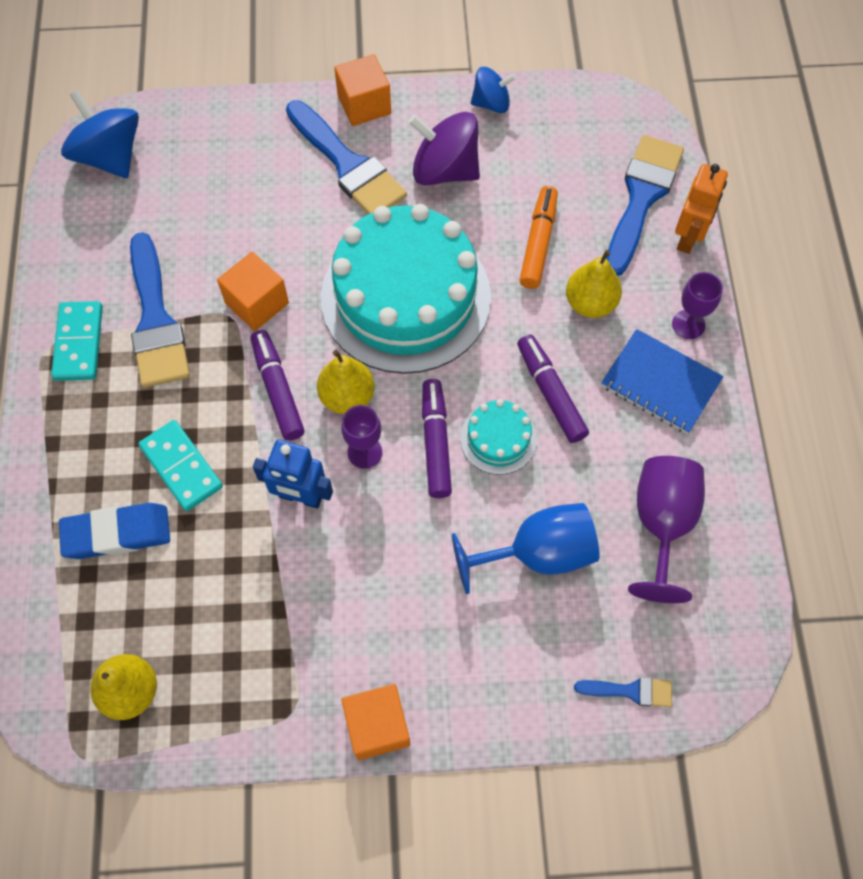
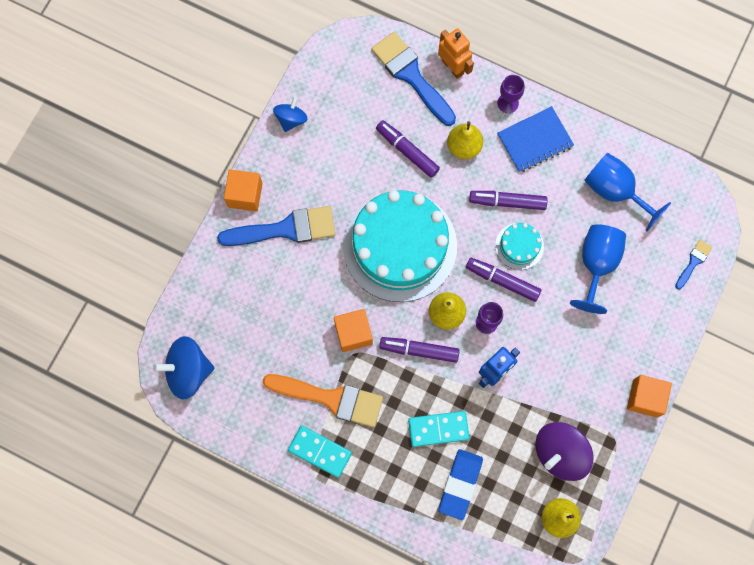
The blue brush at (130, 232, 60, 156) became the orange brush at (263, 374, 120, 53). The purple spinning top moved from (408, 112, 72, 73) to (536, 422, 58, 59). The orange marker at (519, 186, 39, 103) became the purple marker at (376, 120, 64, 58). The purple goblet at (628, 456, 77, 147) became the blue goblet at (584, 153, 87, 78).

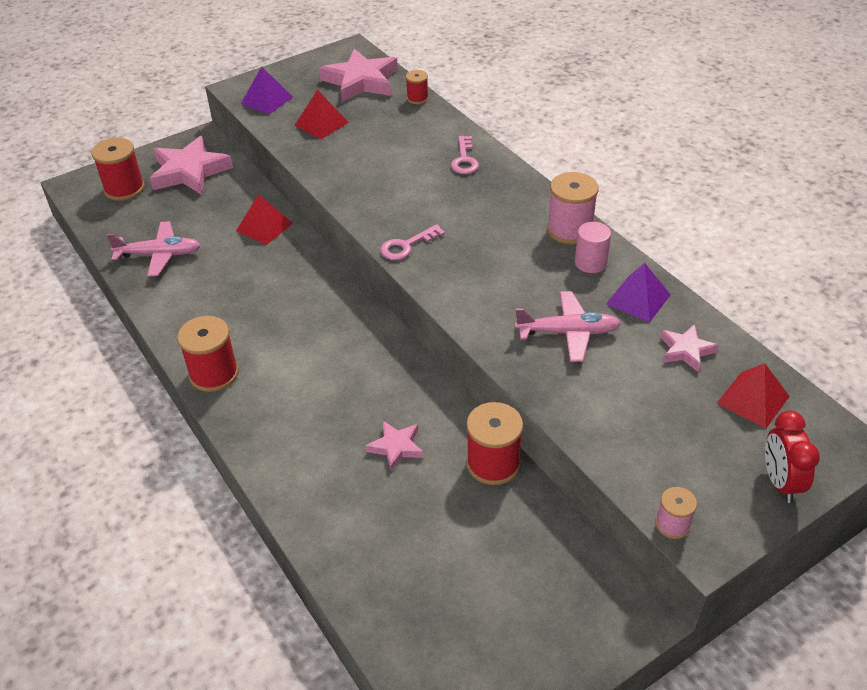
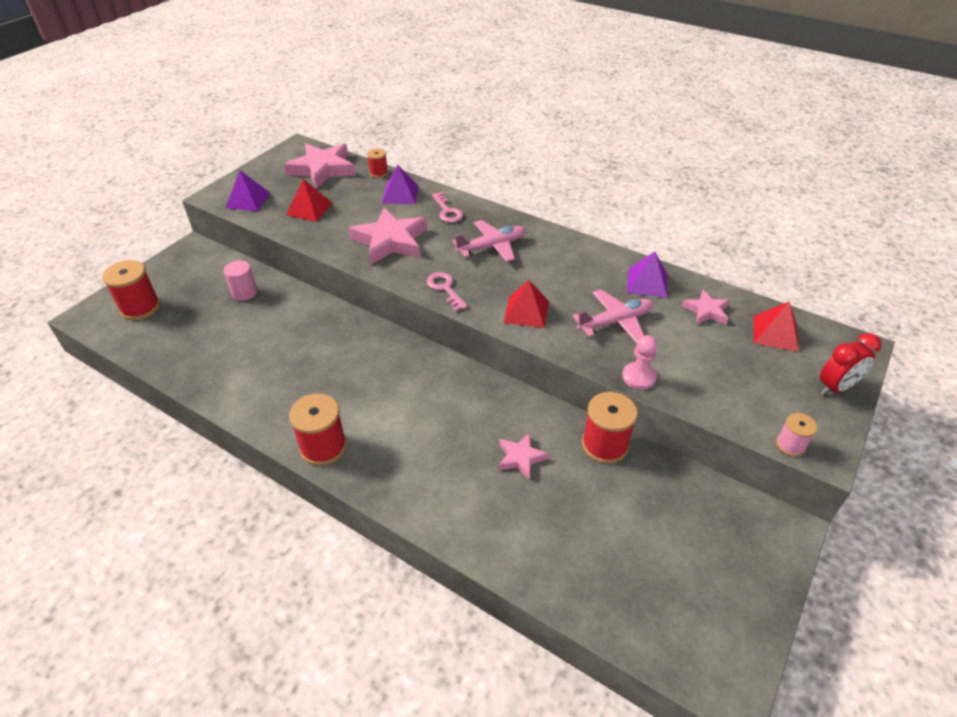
The pink plane moved from (106, 222, 95, 55) to (453, 220, 73, 42). The pink star moved from (150, 136, 83, 59) to (349, 207, 78, 58). The red pyramid moved from (236, 194, 57, 51) to (503, 280, 46, 48). The pink key at (380, 224, 65, 36) turned 120 degrees clockwise. The pink spool at (547, 172, 52, 73) disappeared. The pink cylinder moved from (575, 222, 36, 51) to (224, 260, 33, 41). The red clock at (765, 410, 55, 93) turned 90 degrees counterclockwise. The purple pyramid at (382, 165, 37, 39) appeared. The pink pawn at (622, 335, 36, 55) appeared.

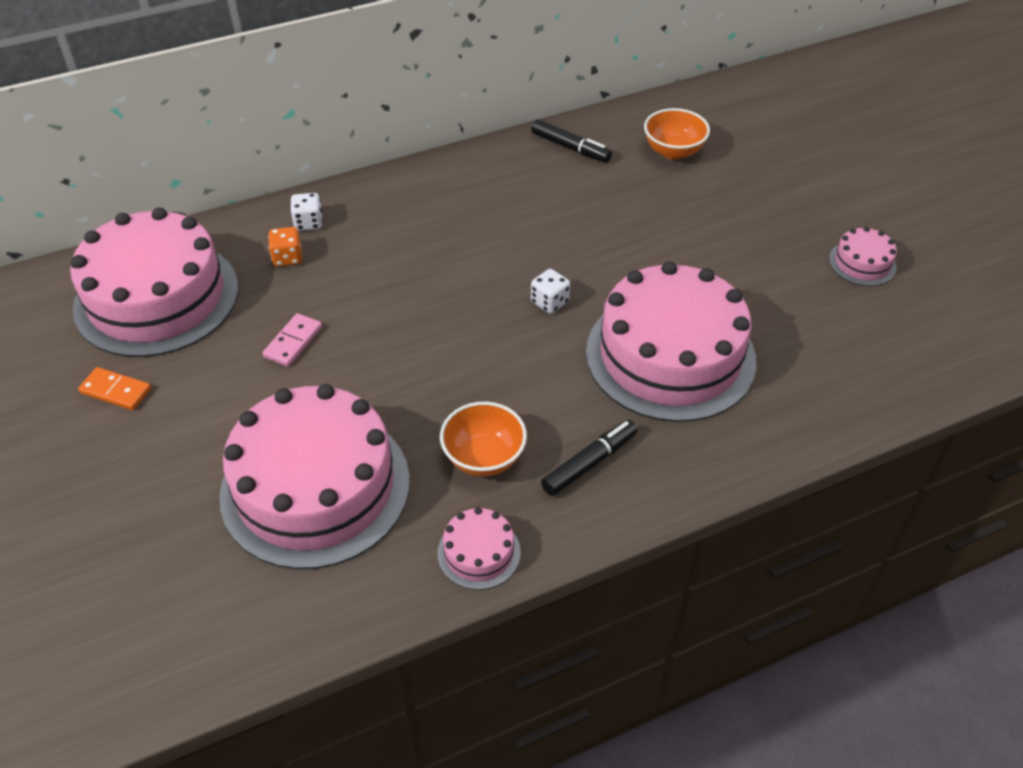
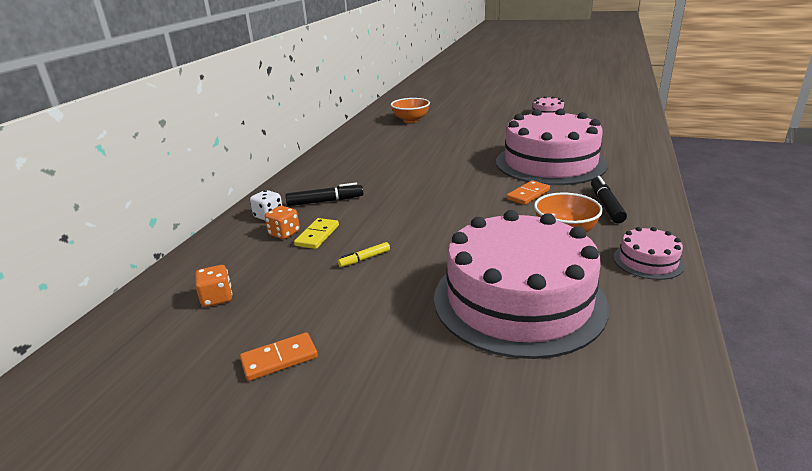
The pink cake at (70, 207, 168, 150) was replaced by the orange dice at (195, 265, 37, 42). The pink domino at (262, 313, 60, 54) was replaced by the yellow marker at (338, 242, 52, 25). The black marker moved from (531, 119, 81, 44) to (285, 183, 79, 23). The white dice at (531, 269, 39, 45) disappeared. The yellow domino at (294, 218, 45, 31) appeared. The orange domino at (506, 180, 44, 25) appeared.

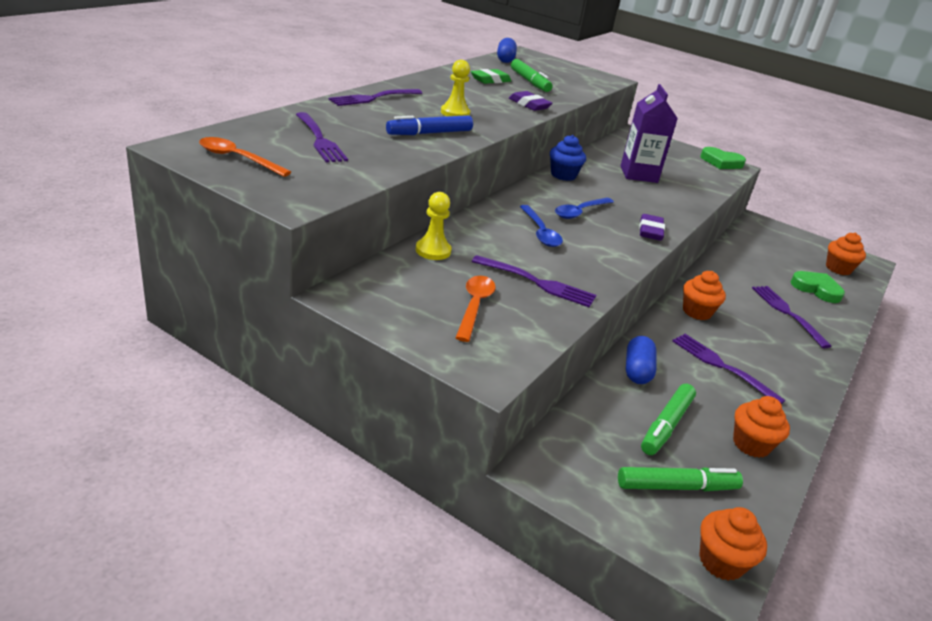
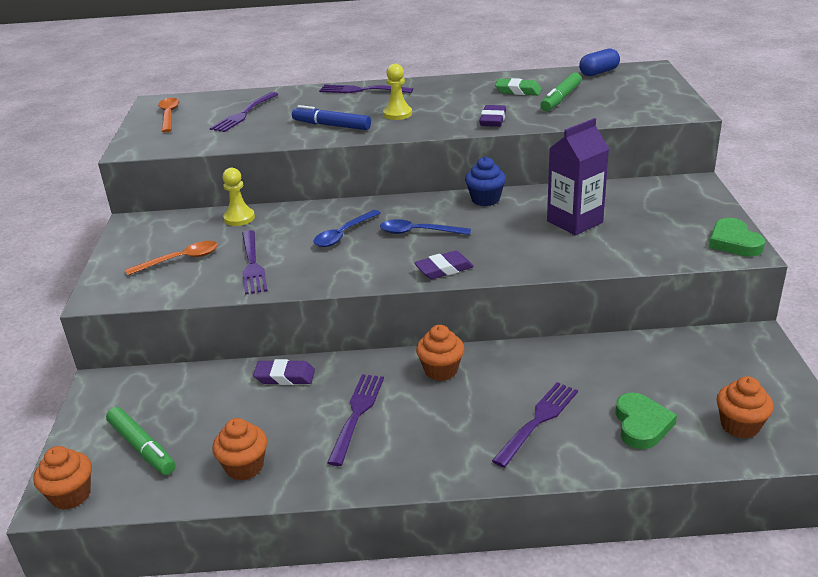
The blue capsule at (626, 336, 30, 48) was replaced by the purple eraser at (253, 359, 62, 26). The green marker at (641, 384, 55, 71) disappeared.

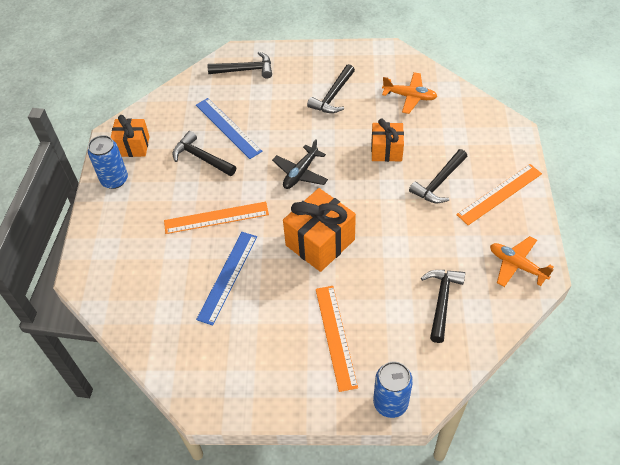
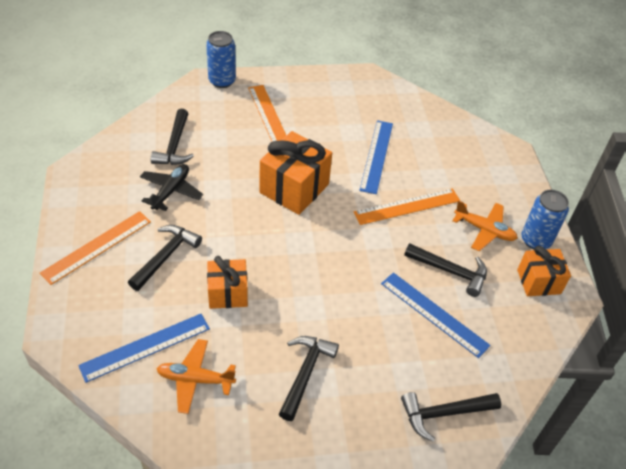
The black plane moved from (272, 139, 56, 50) to (140, 164, 63, 47). The orange plane moved from (490, 236, 64, 51) to (453, 200, 65, 51). The blue ruler at (78, 314, 132, 69) appeared.

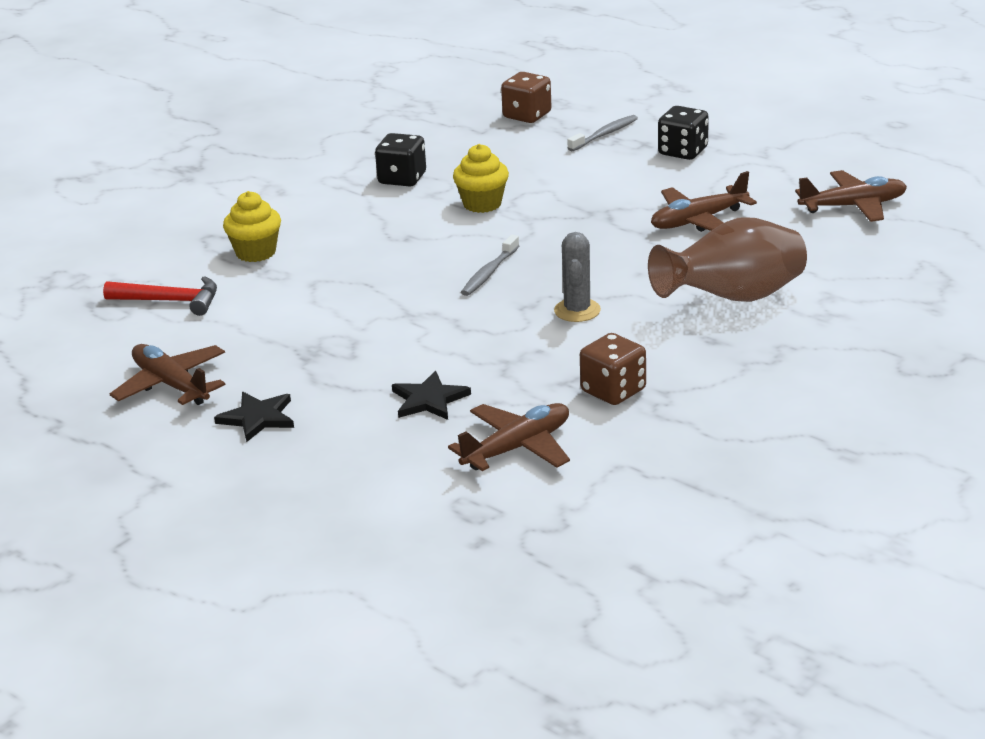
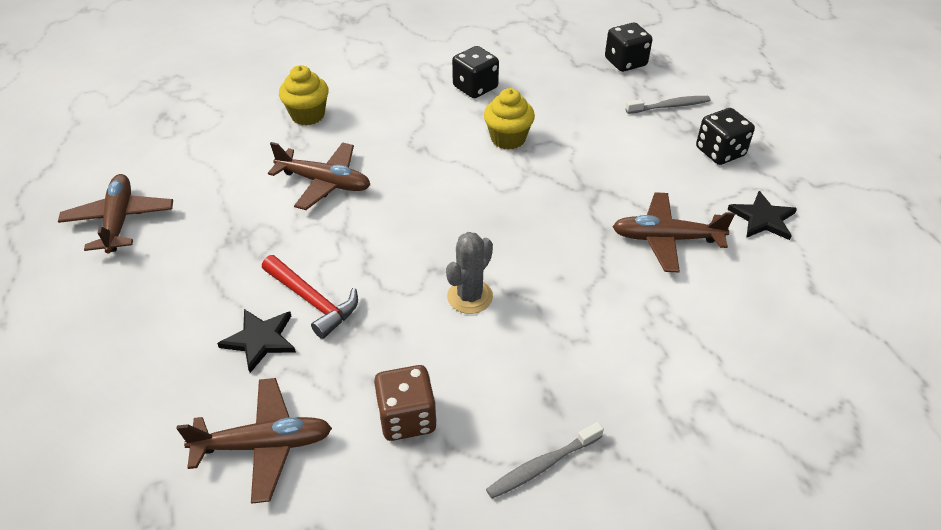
The red hammer moved from (103, 276, 114, 40) to (262, 255, 96, 84). The black star moved from (214, 392, 80, 50) to (727, 191, 70, 49). The grey toothbrush moved from (461, 235, 58, 61) to (486, 422, 118, 77). The brown dice at (501, 72, 50, 51) became the black dice at (605, 23, 47, 49). The brown vase at (648, 217, 159, 85) disappeared. The brown plane moved from (795, 170, 112, 52) to (268, 142, 102, 68).

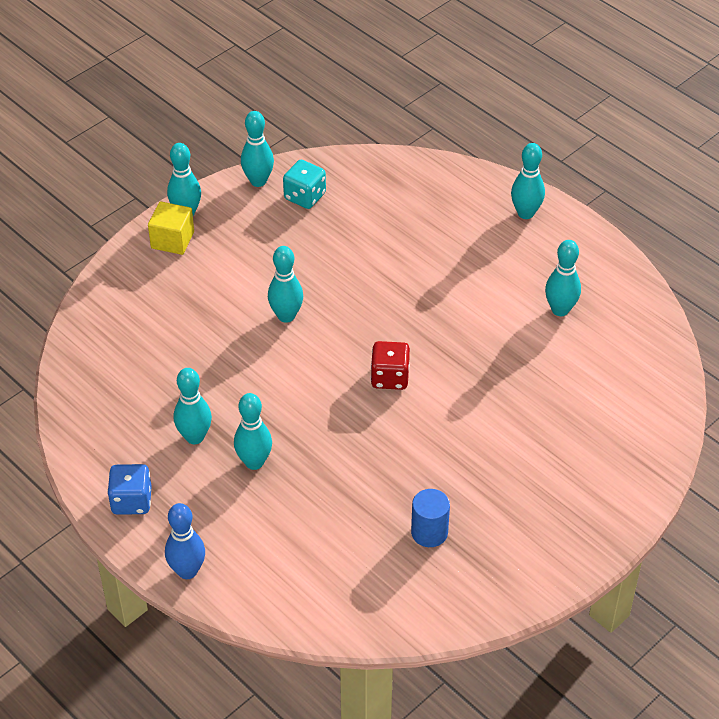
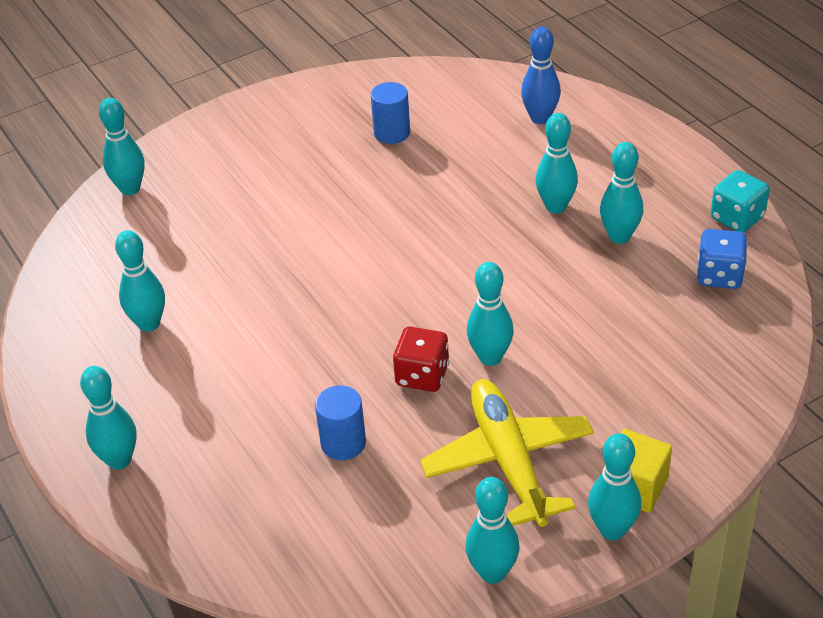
The blue dice moved from (107, 464, 45, 51) to (697, 229, 50, 60). The blue bowling pin moved from (165, 503, 40, 76) to (521, 27, 40, 97). The turquoise dice moved from (283, 160, 43, 49) to (711, 170, 58, 63). The red dice moved from (371, 341, 39, 49) to (393, 327, 56, 65). The turquoise bowling pin at (99, 98, 46, 97) appeared. The blue cylinder at (315, 385, 51, 75) appeared. The yellow plane at (420, 379, 174, 148) appeared.

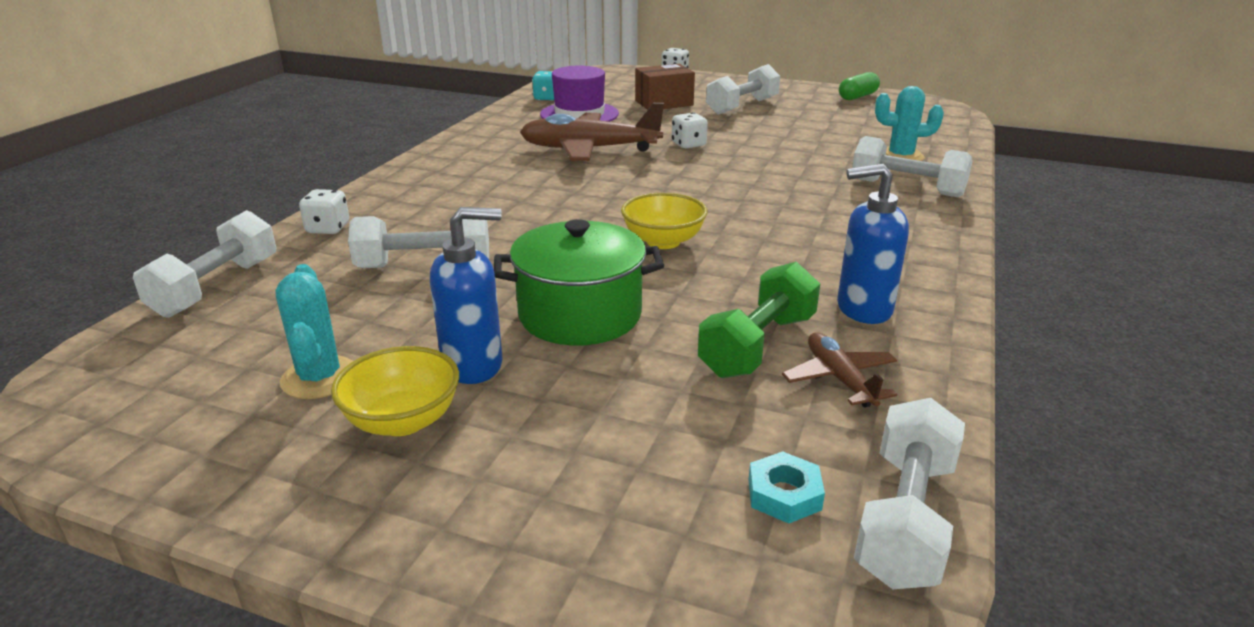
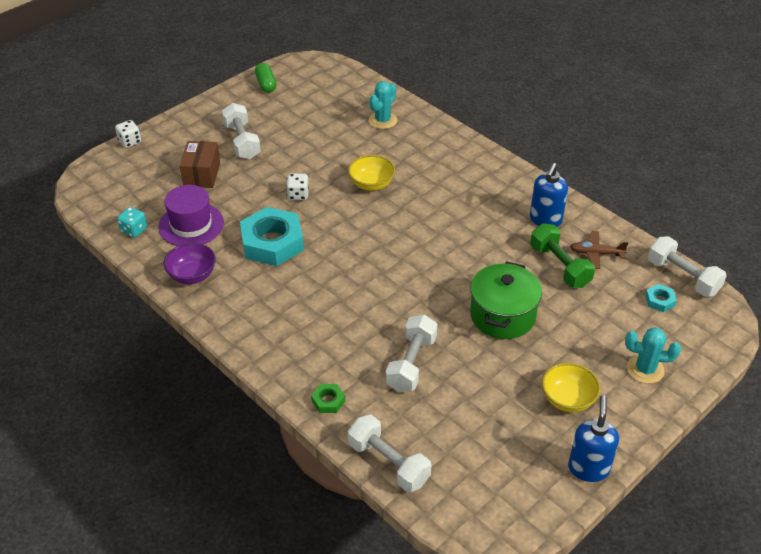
The turquoise cactus moved from (276, 264, 77, 135) to (625, 327, 56, 57). The white dice at (299, 189, 50, 45) was replaced by the green nut at (311, 384, 34, 29). The blue soap dispenser moved from (430, 207, 73, 177) to (568, 395, 51, 87). The brown plane at (520, 103, 144, 58) was replaced by the turquoise nut at (240, 207, 64, 59). The yellow bowl moved from (621, 193, 86, 56) to (348, 155, 47, 36). The white dumbbell at (852, 136, 121, 61) disappeared. The purple bowl at (164, 243, 52, 41) appeared.

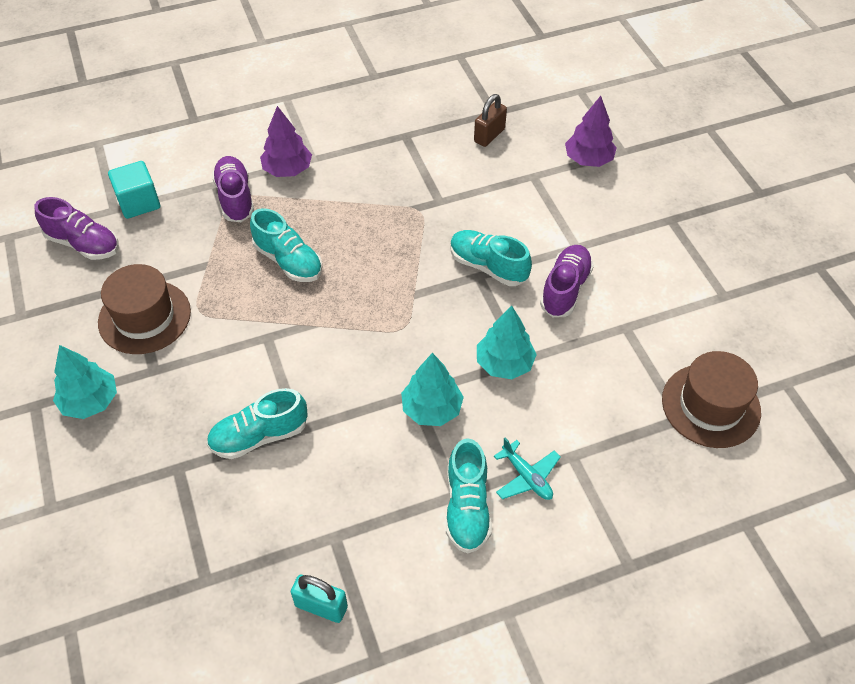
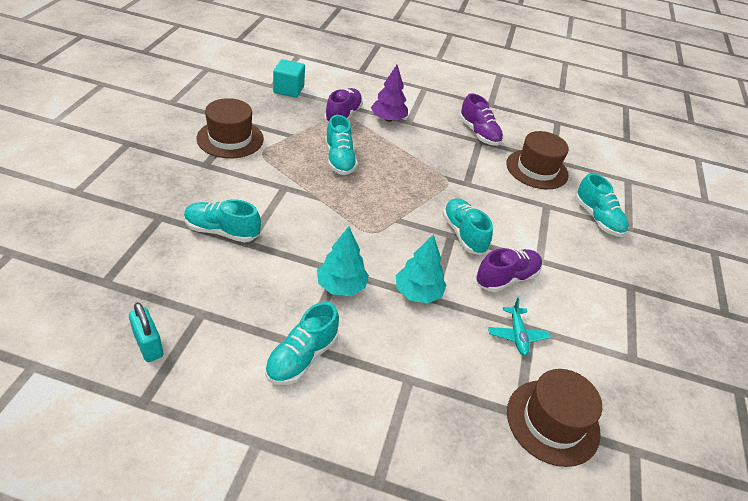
The purple shoe moved from (35, 197, 84, 63) to (459, 93, 44, 53). The turquoise tree at (53, 345, 64, 74) disappeared. The brown padlock at (474, 94, 33, 53) was replaced by the brown hat at (506, 131, 63, 58). The turquoise plane moved from (494, 438, 67, 62) to (488, 298, 63, 58). The purple tree at (565, 96, 52, 71) was replaced by the turquoise shoe at (575, 173, 54, 64).

